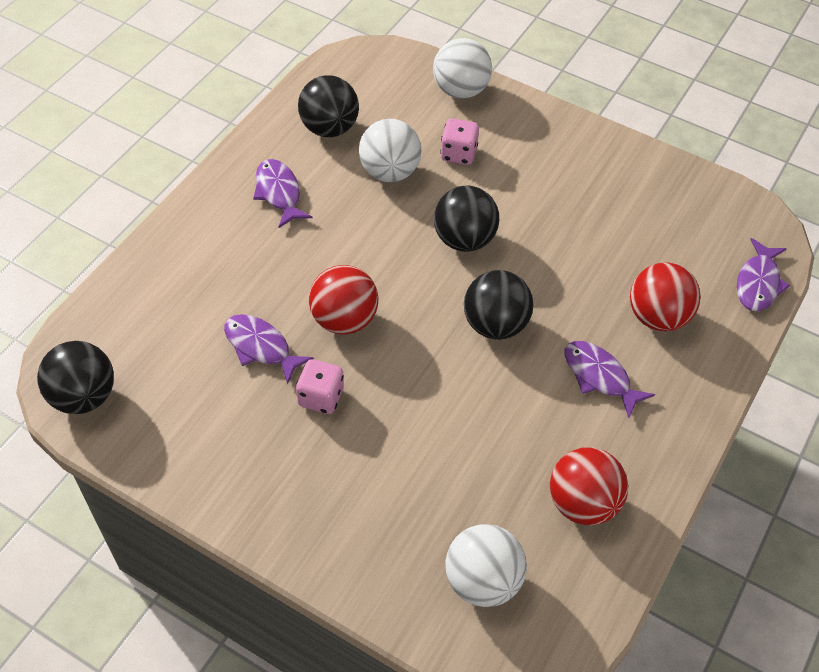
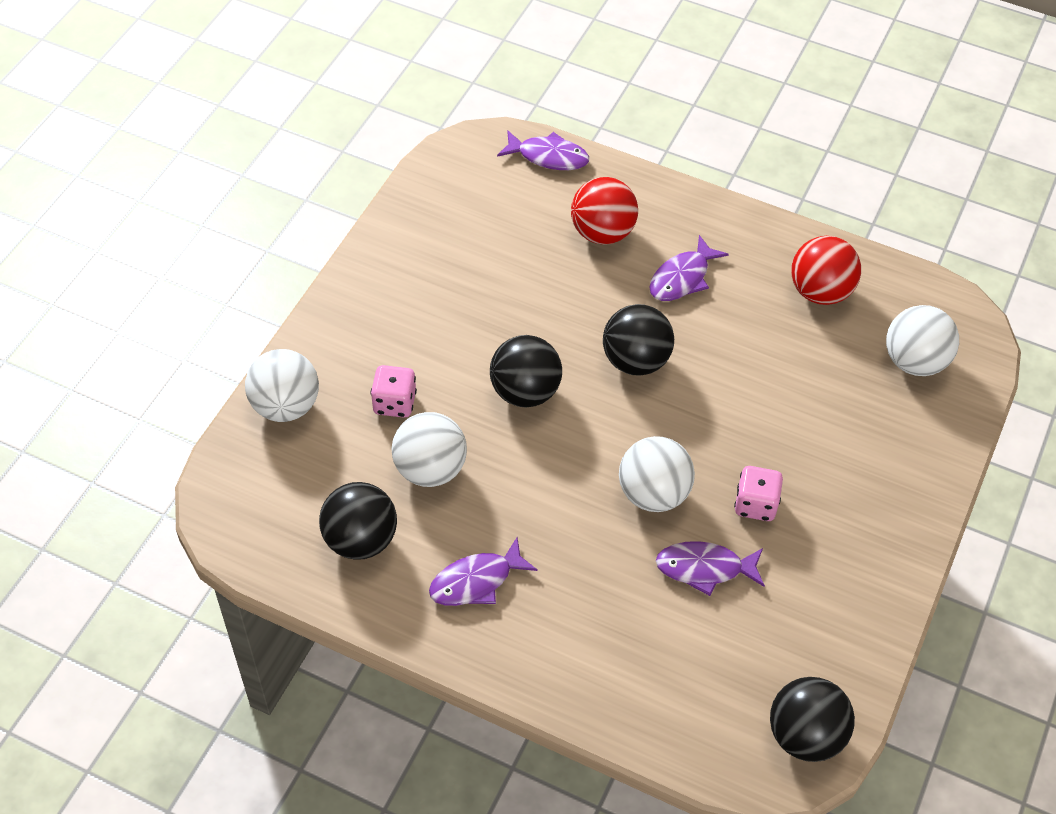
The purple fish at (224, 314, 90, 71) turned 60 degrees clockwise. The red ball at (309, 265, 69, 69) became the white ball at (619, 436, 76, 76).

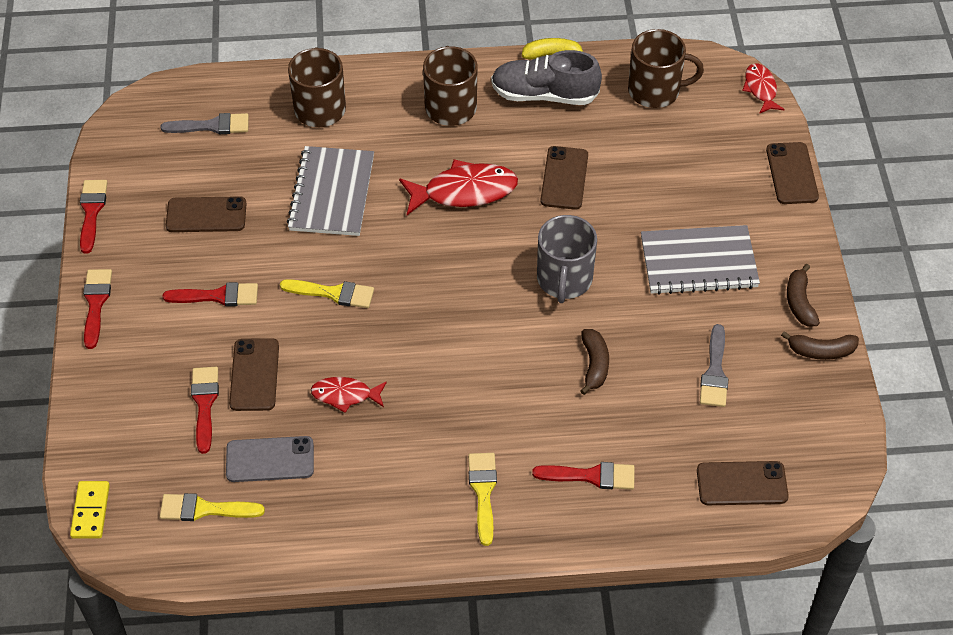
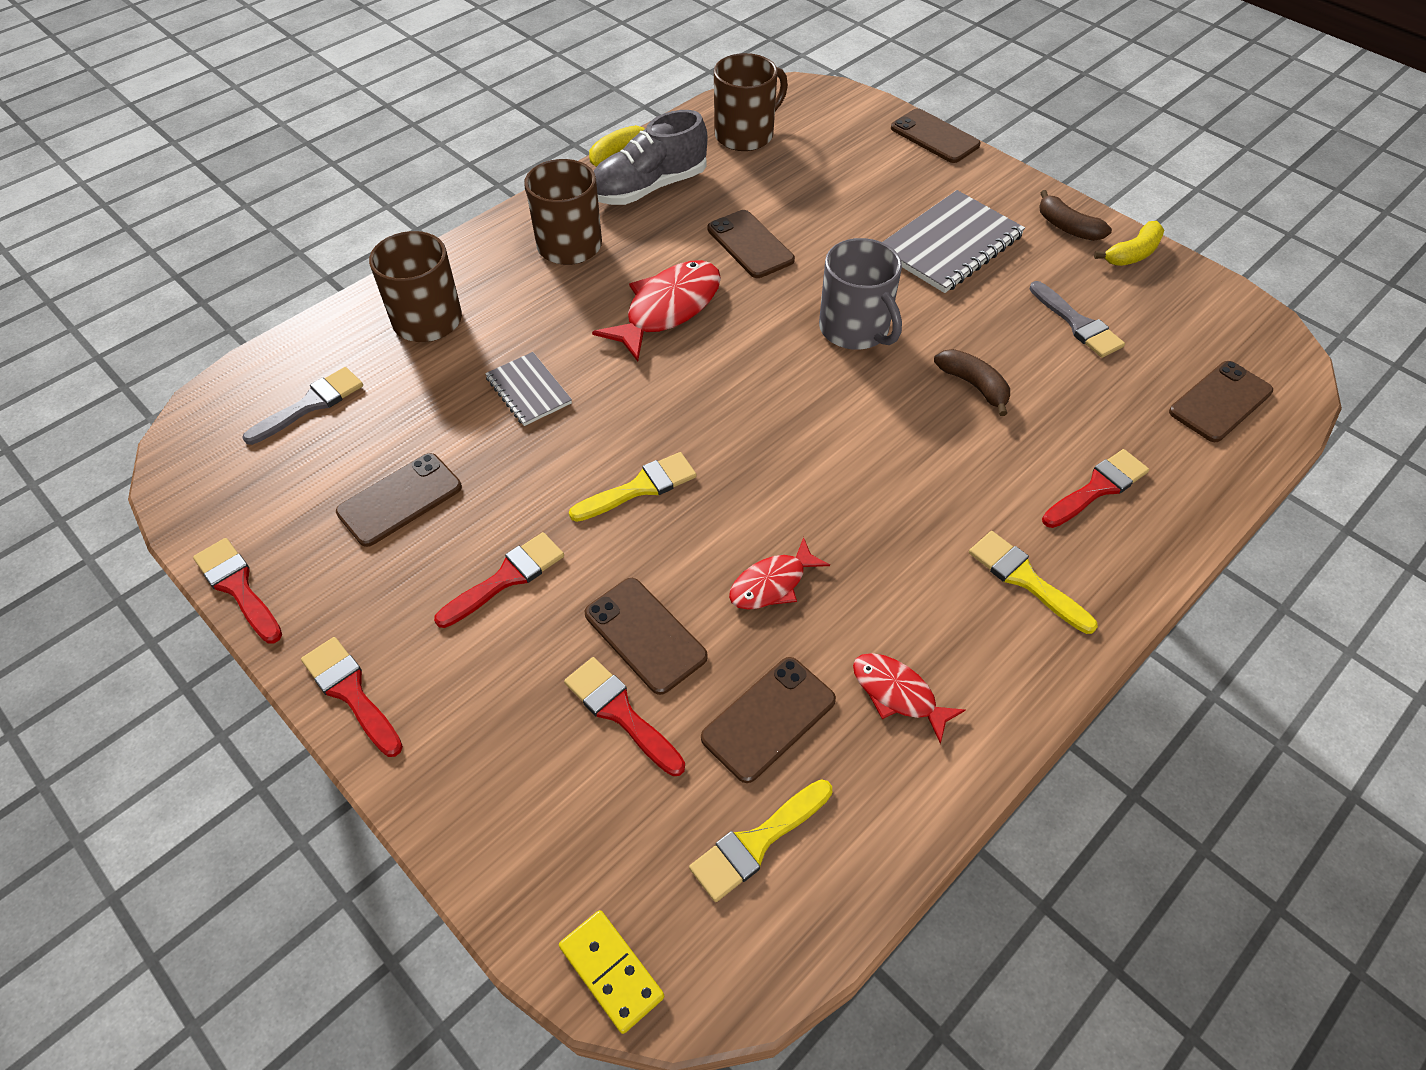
The grey phone at (226, 436, 88, 46) became the brown phone at (701, 657, 135, 126). The grey notebook at (287, 146, 87, 90) changed to 0.56 times the size. The red fish moved from (742, 63, 43, 51) to (853, 653, 112, 91). The brown banana at (781, 331, 78, 29) became the yellow banana at (1094, 221, 70, 45).

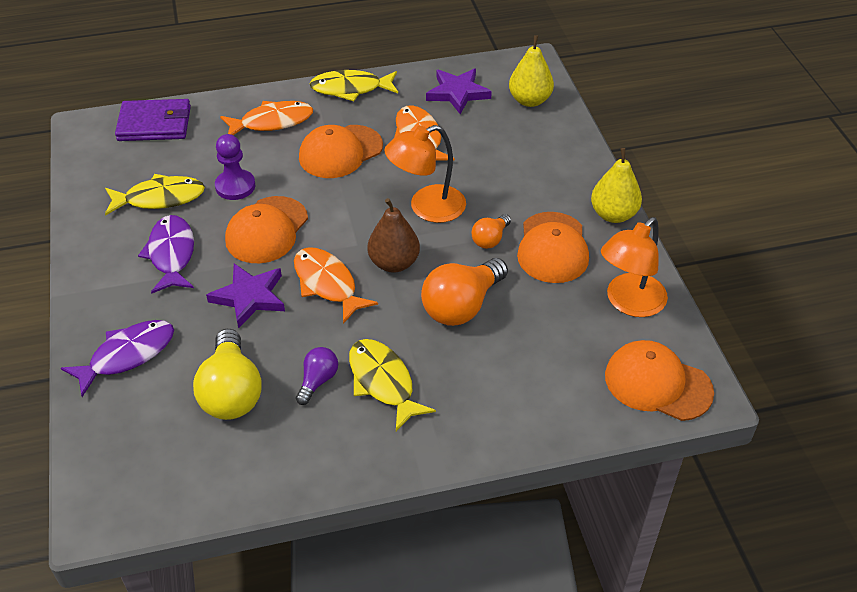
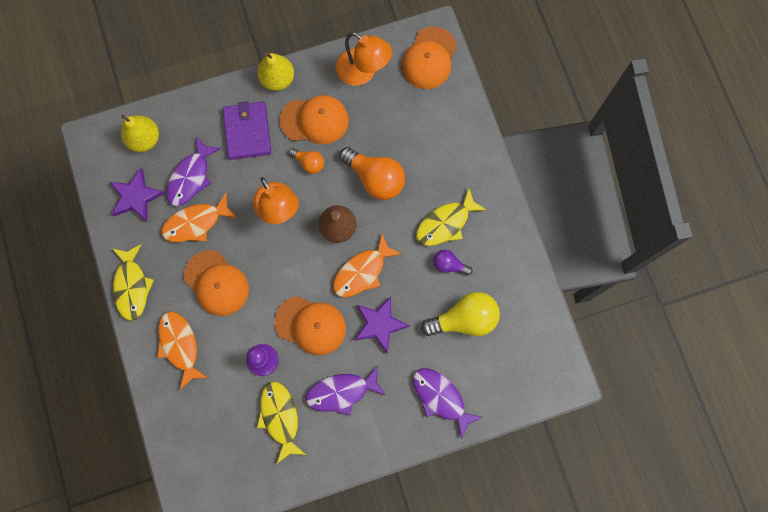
The purple wallet moved from (115, 99, 76, 42) to (223, 101, 48, 59). The purple fish at (166, 136, 55, 70) appeared.

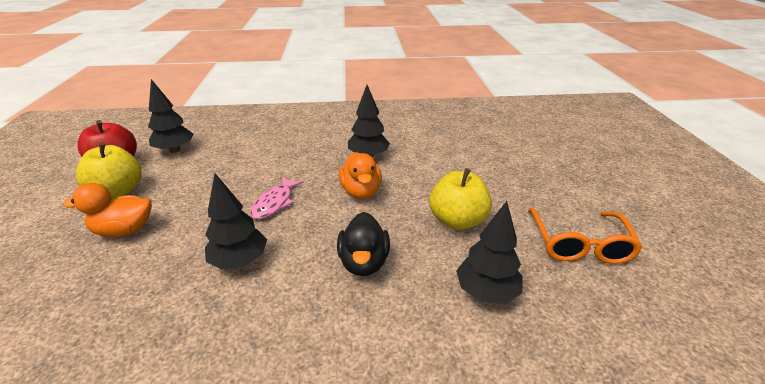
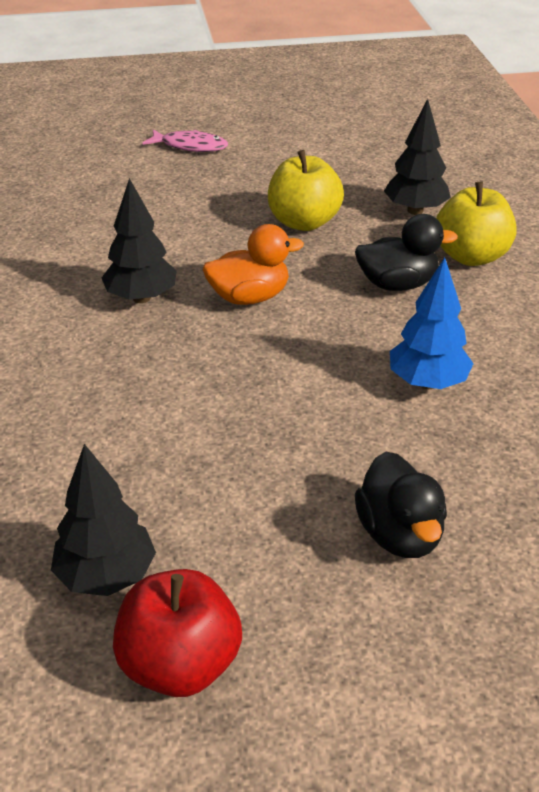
The orange duck at (63, 183, 89, 54) became the black duck at (355, 452, 92, 106). The yellow apple moved from (76, 142, 66, 57) to (436, 182, 81, 84). The black tree at (205, 173, 62, 97) became the blue tree at (390, 257, 84, 132). The pink fish moved from (250, 177, 54, 42) to (142, 129, 86, 23). The orange glasses at (528, 208, 115, 56) disappeared.

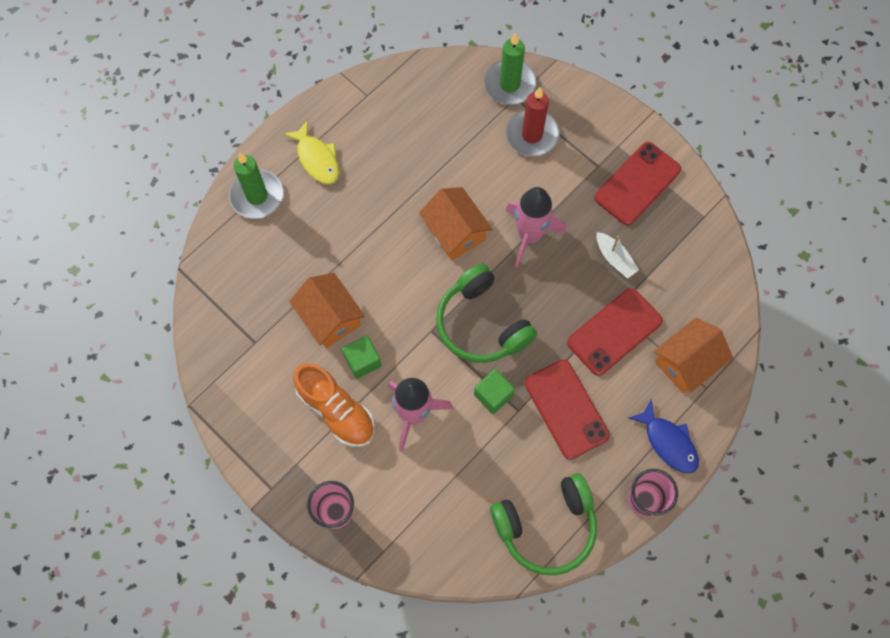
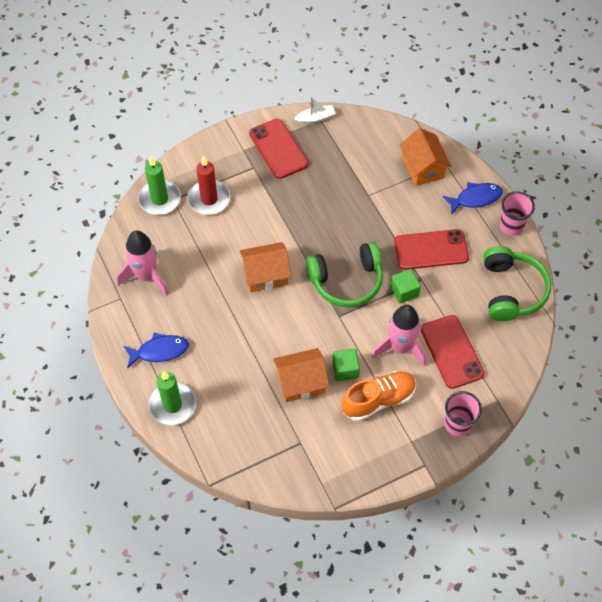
The yellow fish at (283, 120, 56, 64) became the blue fish at (124, 333, 65, 36). The pink rocket moved from (506, 187, 61, 81) to (117, 231, 51, 64). The red phone moved from (567, 288, 96, 88) to (421, 315, 63, 74). The white boat moved from (597, 232, 42, 47) to (294, 98, 42, 26).

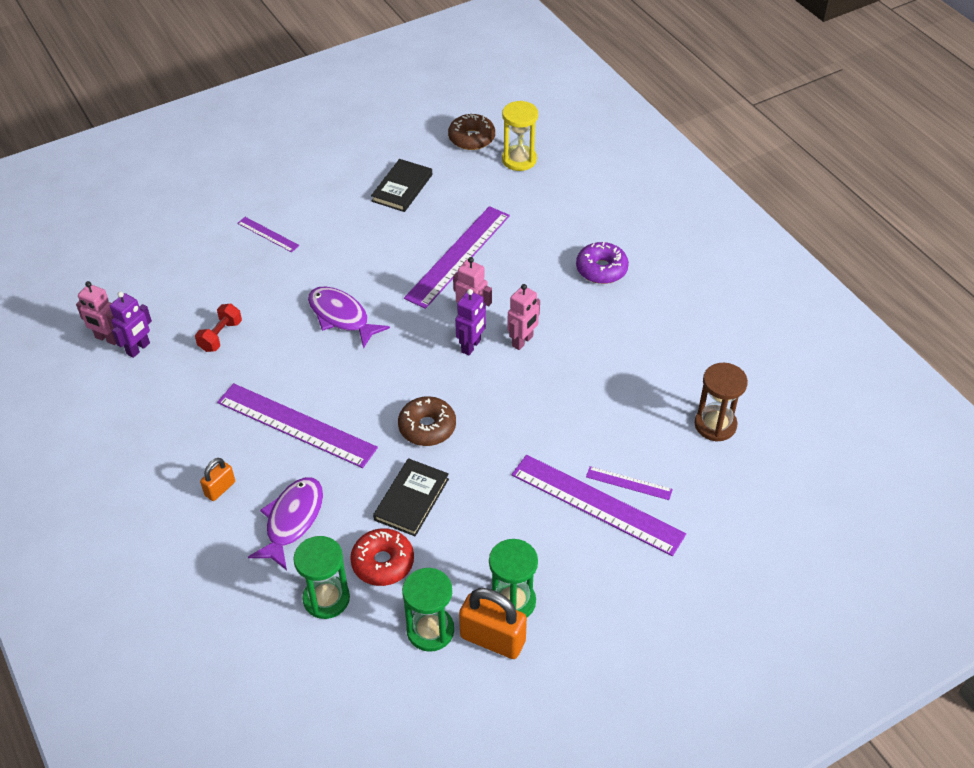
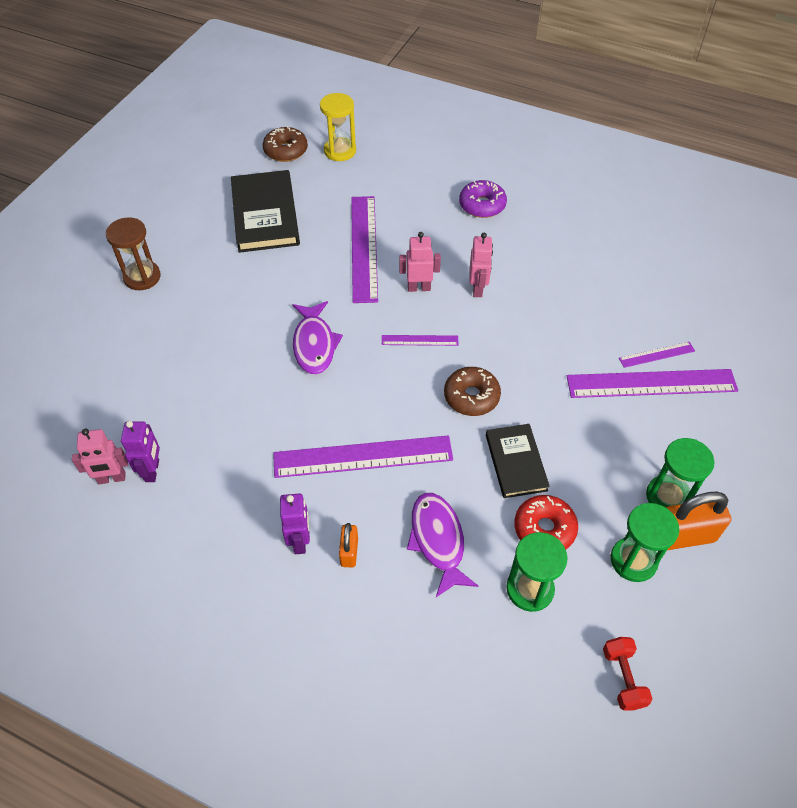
The red dumbbell moved from (195, 304, 47, 48) to (603, 637, 49, 73). The purple ruler moved from (237, 217, 62, 35) to (382, 335, 77, 11). The purple fish at (308, 287, 82, 62) turned 105 degrees counterclockwise. The black book at (371, 159, 61, 53) changed to 1.64 times the size. The purple robot moved from (455, 289, 31, 66) to (280, 493, 30, 61). The brown hourglass moved from (695, 363, 53, 79) to (106, 217, 55, 73).

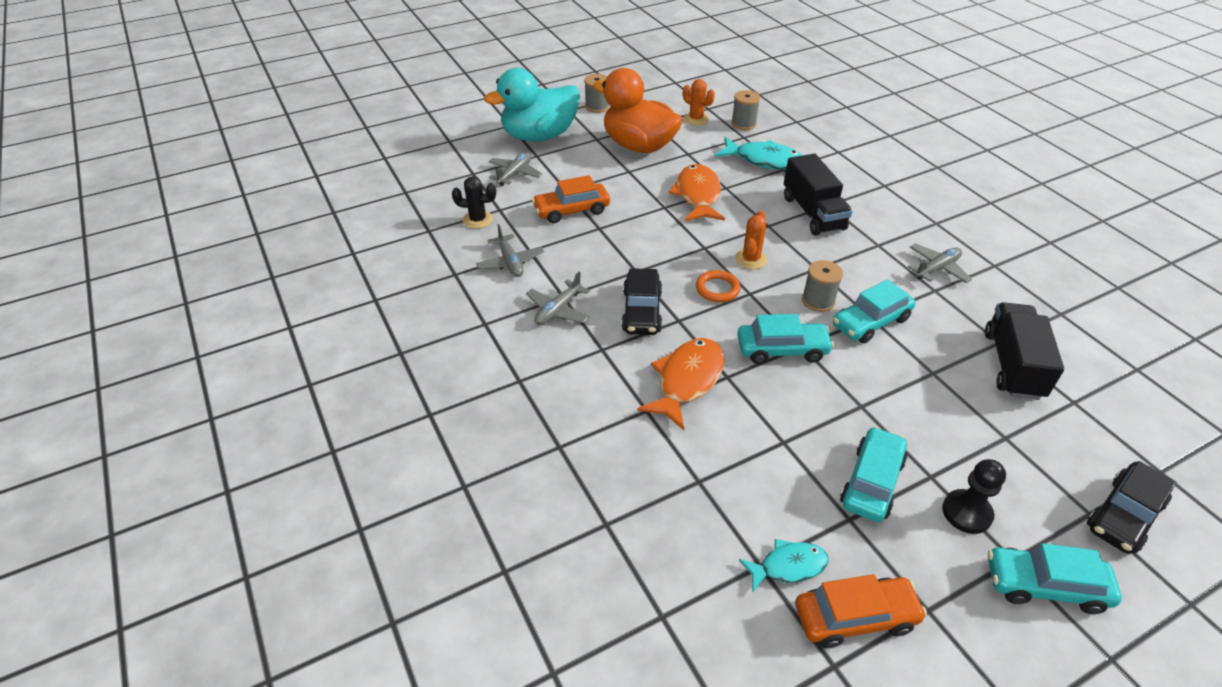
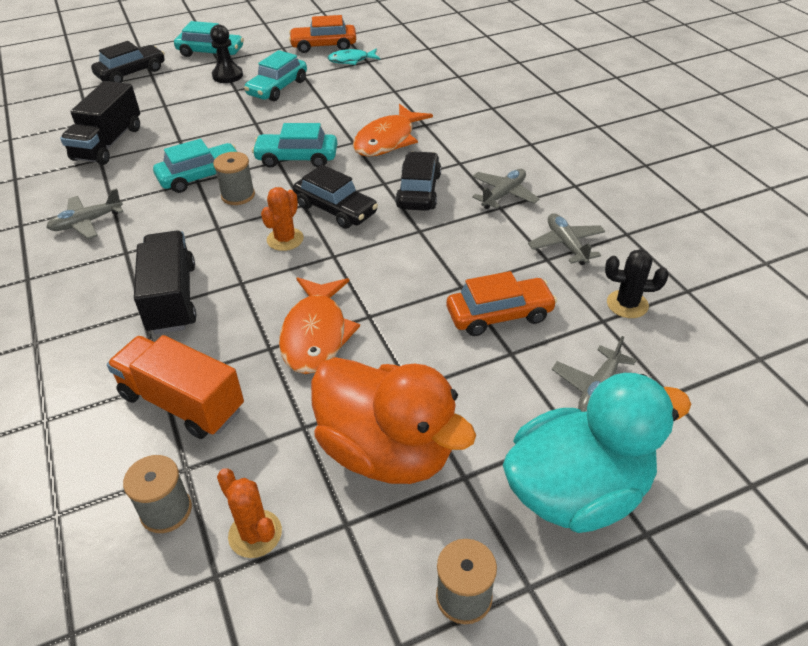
The orange ring at (696, 270, 44, 32) was replaced by the black car at (293, 165, 85, 64). The turquoise fish at (715, 137, 87, 33) was replaced by the orange truck at (107, 335, 137, 104).

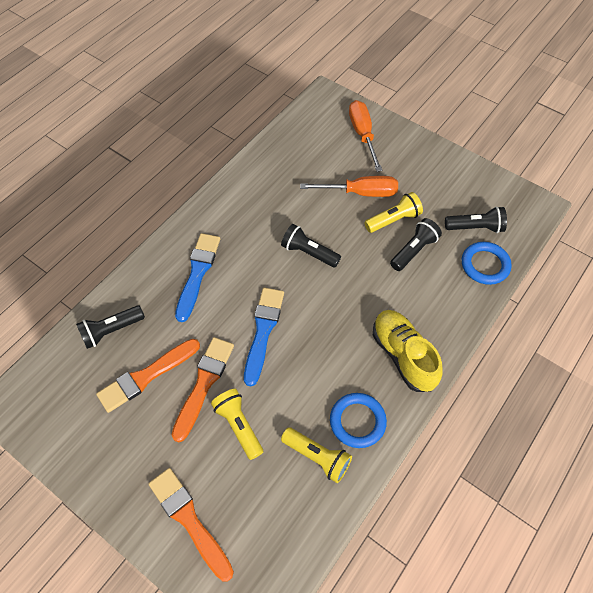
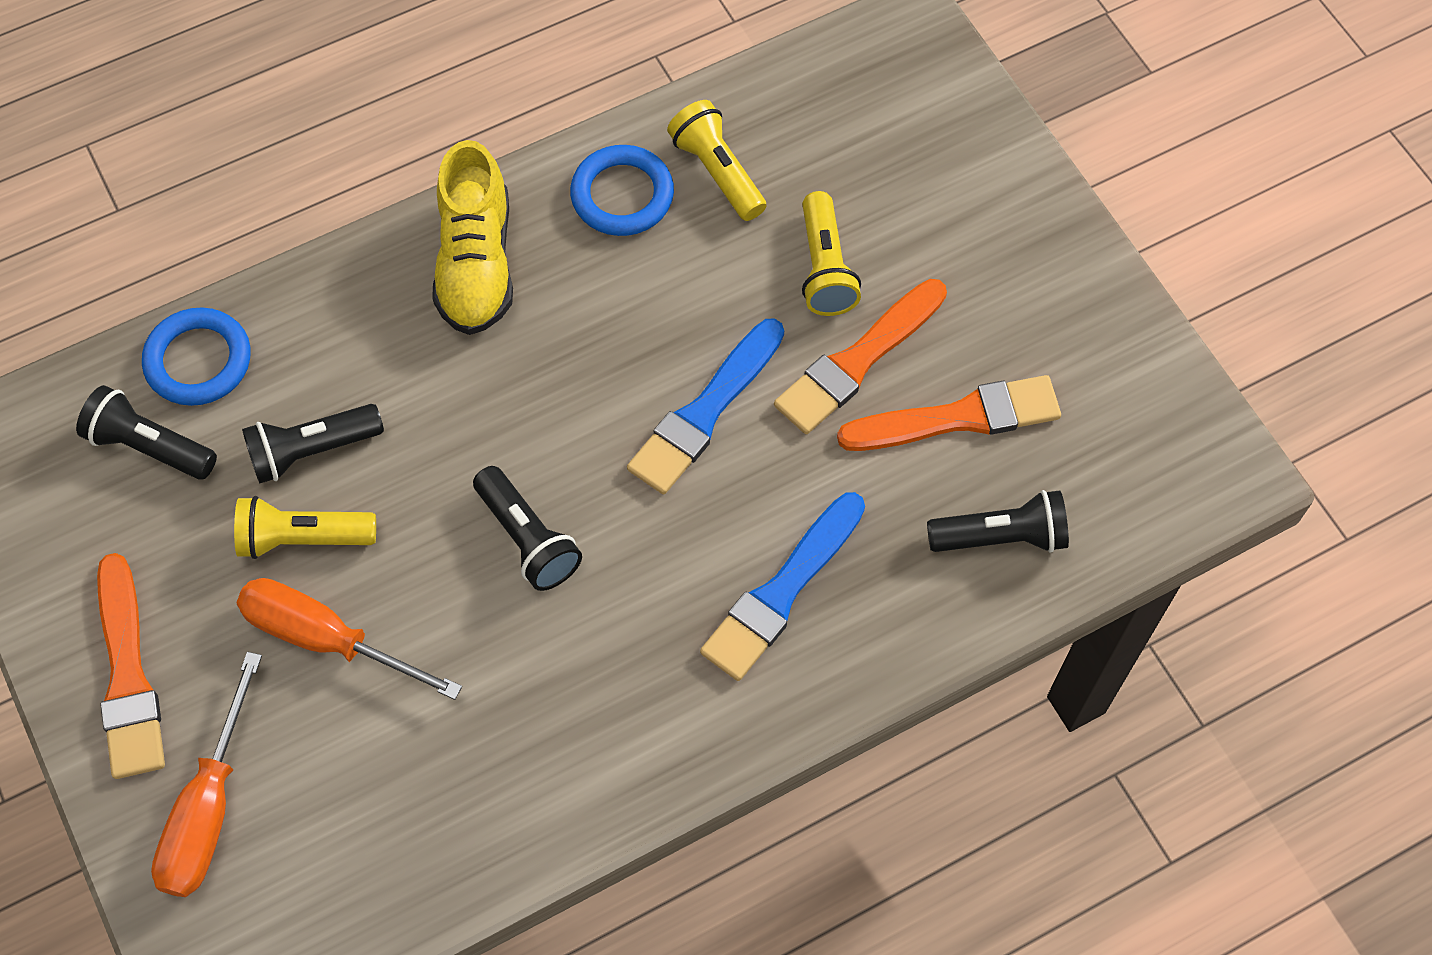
The orange brush moved from (148, 468, 86, 113) to (97, 553, 68, 226).

